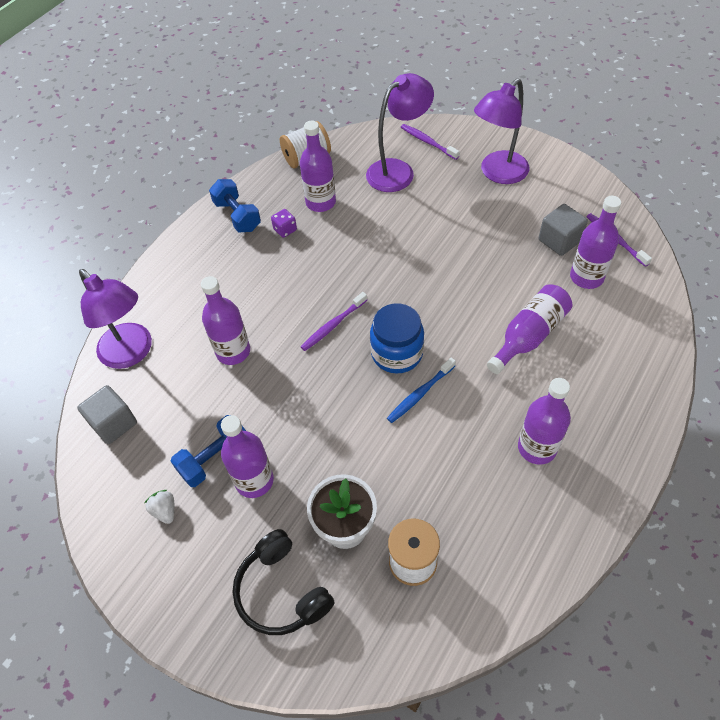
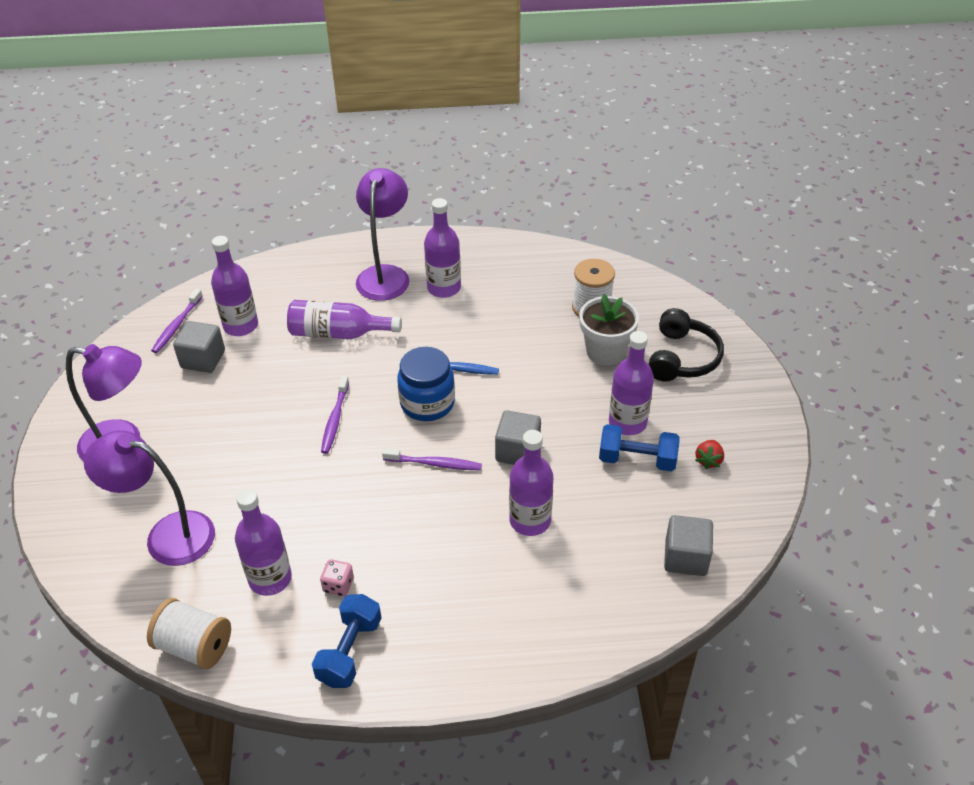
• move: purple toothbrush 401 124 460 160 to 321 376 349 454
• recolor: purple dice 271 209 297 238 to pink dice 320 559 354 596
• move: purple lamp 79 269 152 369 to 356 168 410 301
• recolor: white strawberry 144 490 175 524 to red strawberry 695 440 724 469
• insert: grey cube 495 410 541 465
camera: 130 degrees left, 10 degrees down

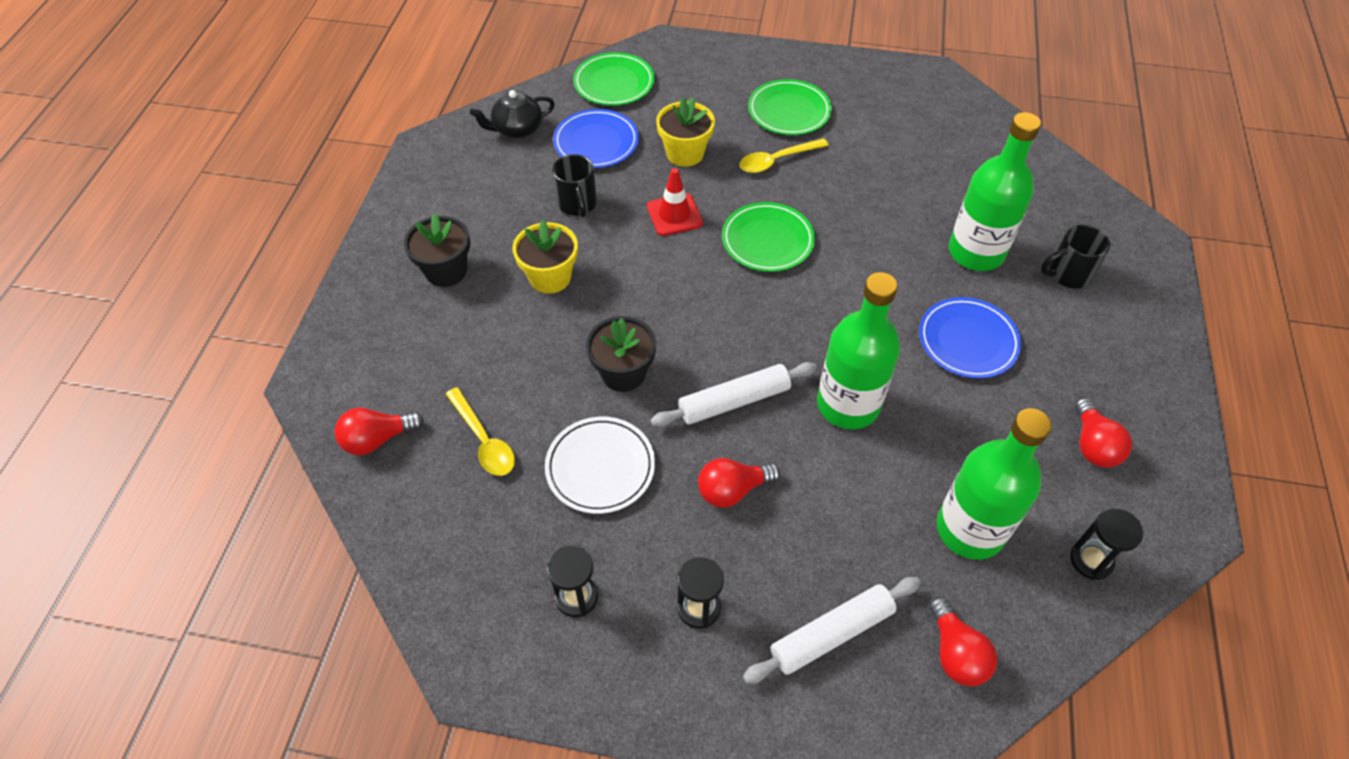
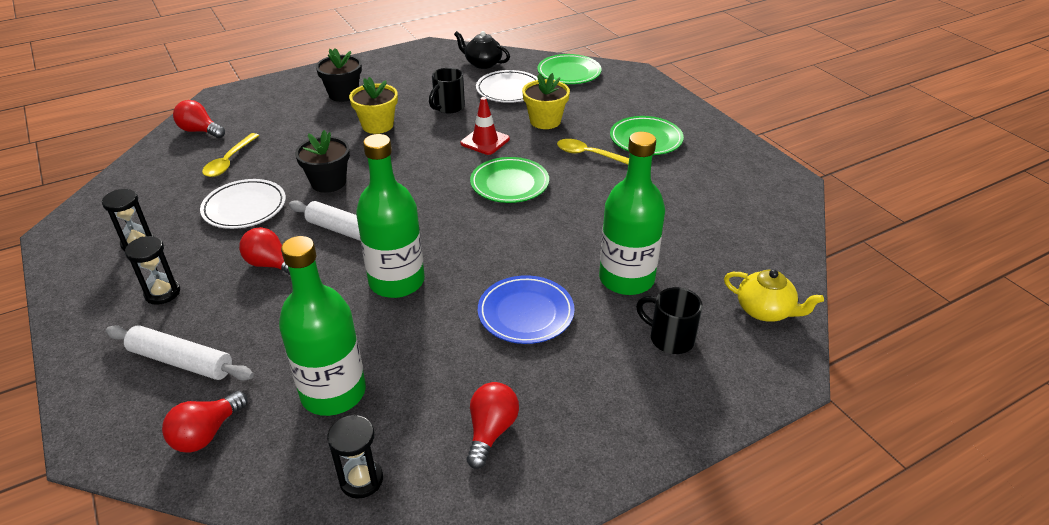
• recolor: blue plate 553 109 639 168 to white plate 476 70 538 103
• rotate: red light bulb 1075 398 1132 468 = 467 382 519 469 150 degrees clockwise
• insert: yellow teapot 724 269 824 322
camera: 50 degrees right, 15 degrees down

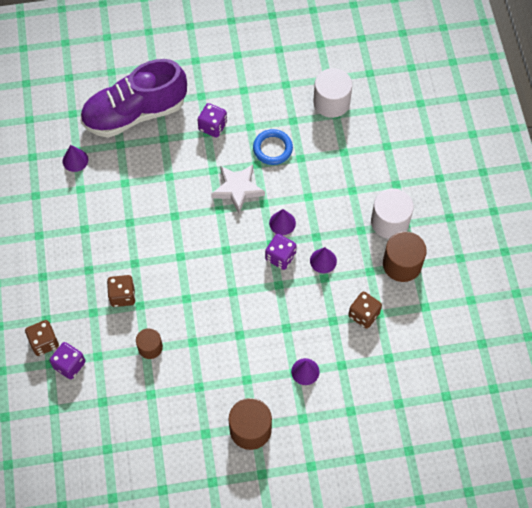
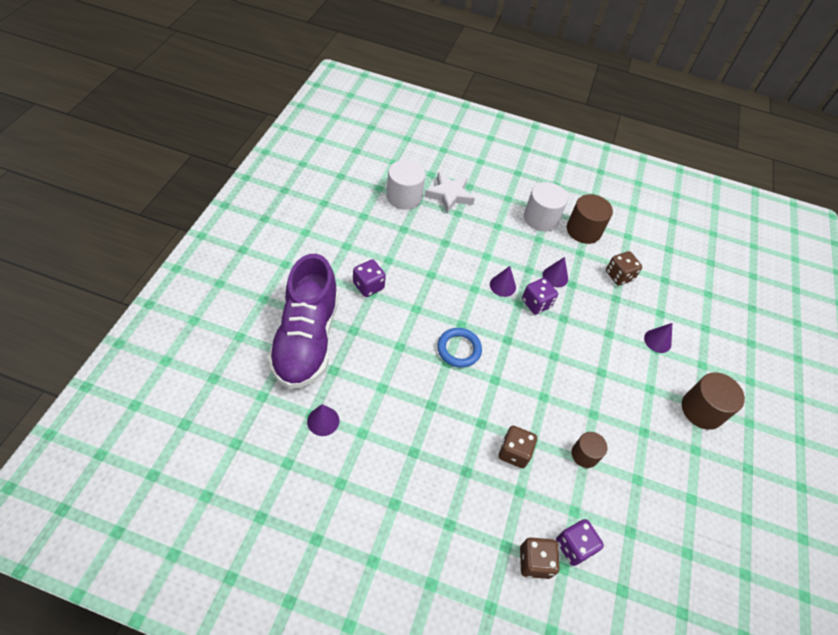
• move: blue ring 253 129 293 165 to 437 328 482 368
• move: white star 211 164 265 213 to 425 172 475 213
camera: 70 degrees left, 10 degrees down

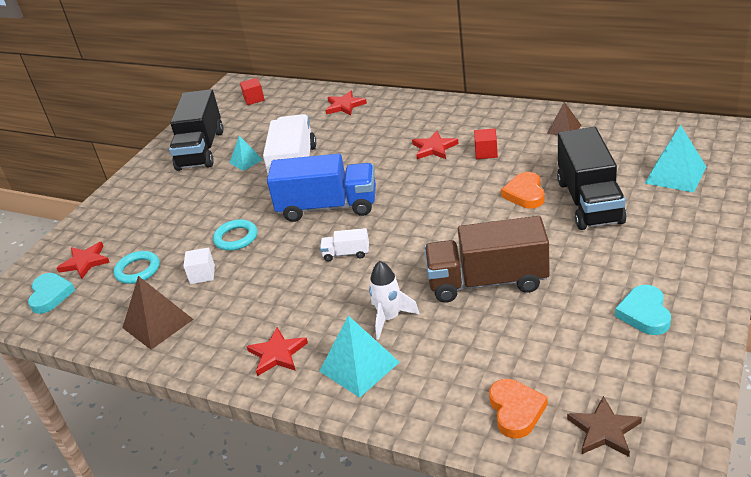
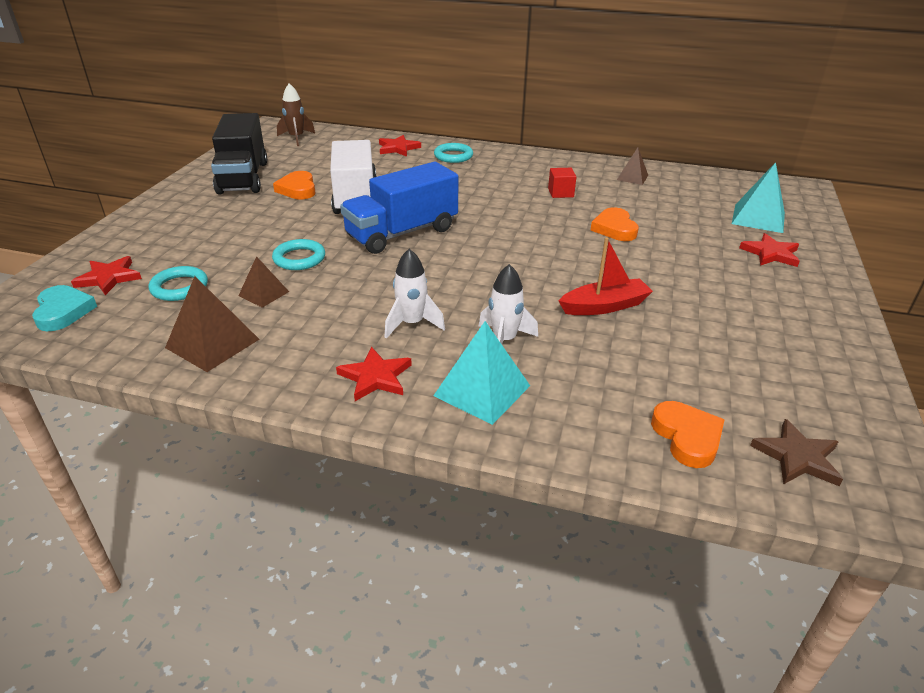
• replace: red cube 240 78 265 105 to brown rocket 277 83 315 146
• delete: black truck 557 127 627 230
• move: red star 412 131 459 159 to 739 233 800 267
• replace: turquoise pyramid 229 136 263 171 to orange heart 273 171 316 199
• rotate: blue truck 267 154 376 222 = 340 162 459 254 150 degrees clockwise
• replace: brown truck 424 216 550 303 to red boat 559 237 653 315
• delete: white truck 320 228 369 262
• replace: white cube 183 248 215 284 to brown pyramid 238 256 289 308
• delete: turquoise heart 615 285 671 335
• insert: turquoise ring 434 143 473 163
• insert: white rocket 385 249 445 339
camera: 15 degrees left, 0 degrees up

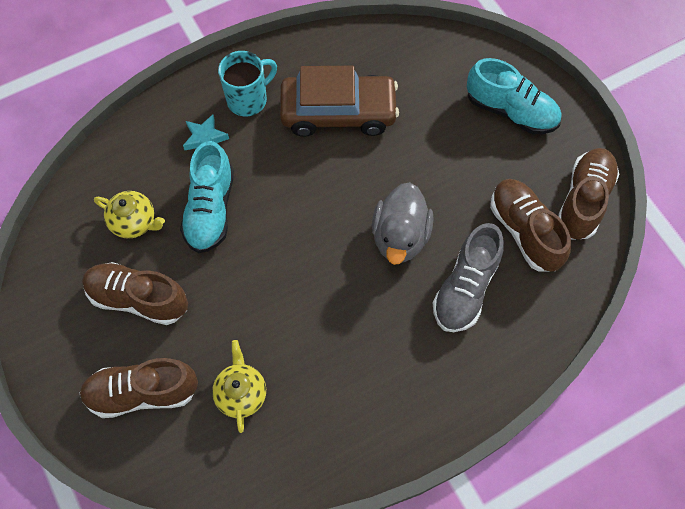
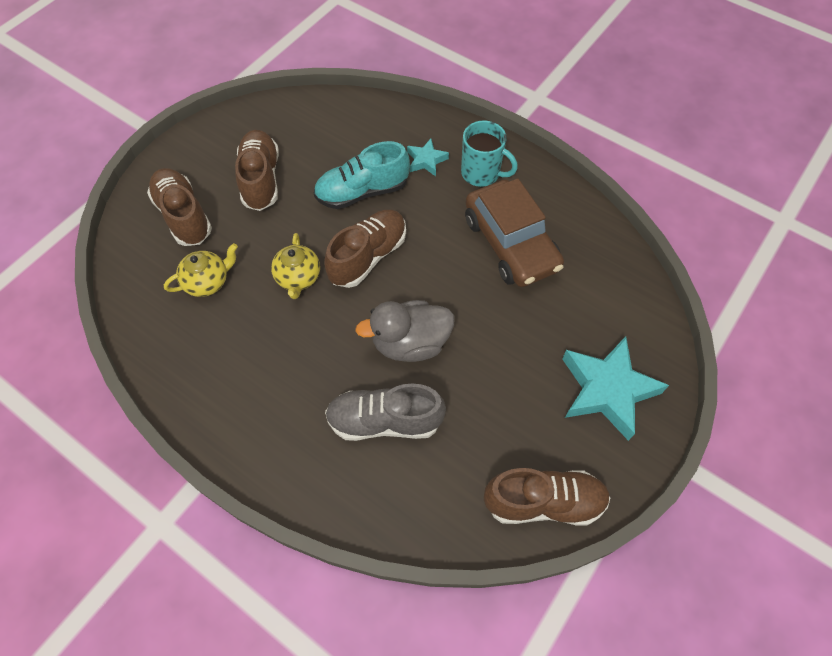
• replace: turquoise shoe 467 58 561 134 to turquoise star 562 336 669 441
• move: brown shoe 490 179 571 272 to 324 210 406 288
• move: yellow teapot 94 191 165 239 to 271 233 320 299
camera: 65 degrees right, 5 degrees down

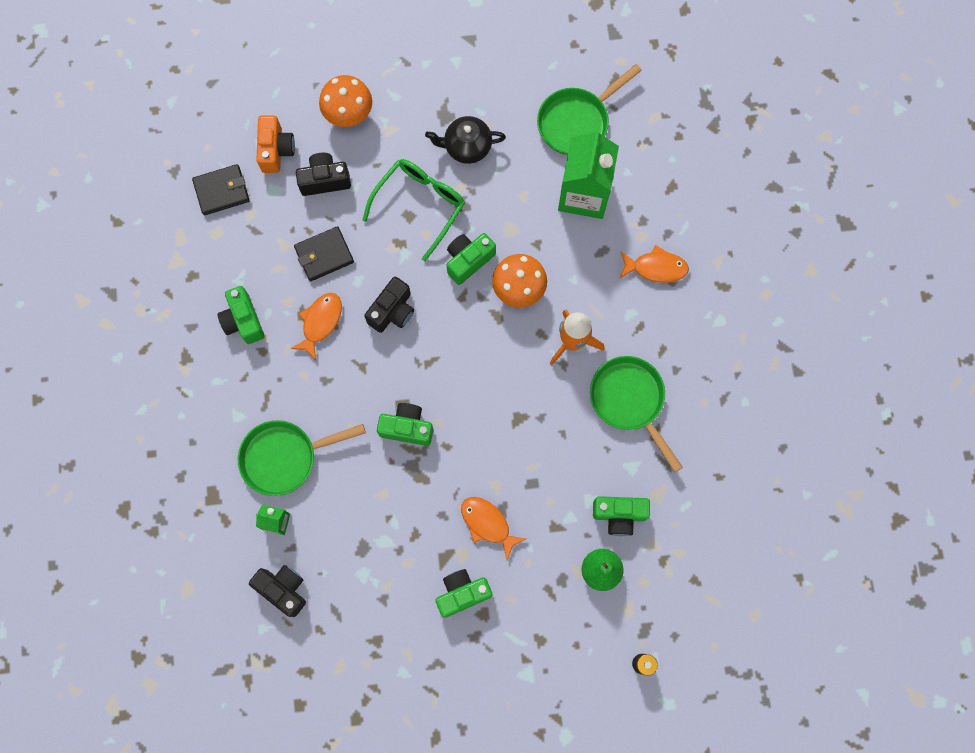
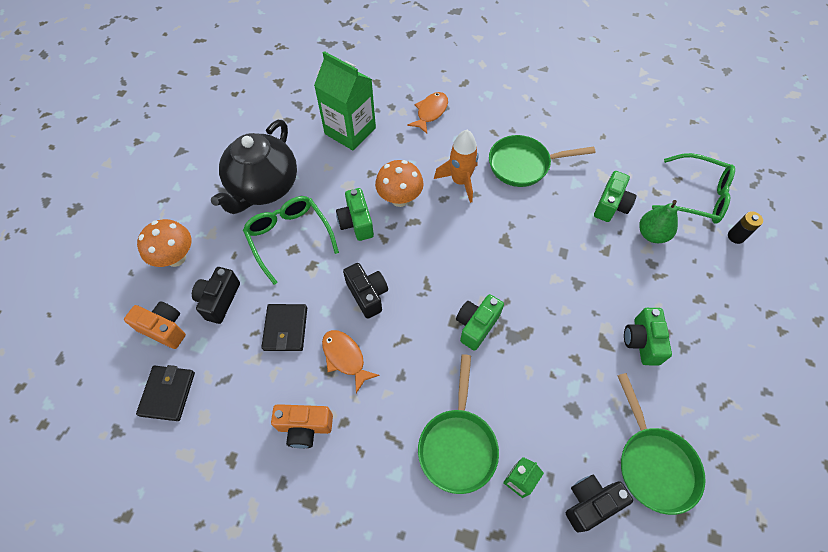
• move: green pan 537 64 642 155 to 618 373 706 515
• resize: black teapot 425 116 506 164 = 211 120 297 214 x1.77
• recolor: green camera 217 286 265 344 to orange camera 271 404 333 448
• delete: orange fish 461 497 526 560
• insert: green glasses 652 153 735 224
camera: 65 degrees left, 15 degrees down

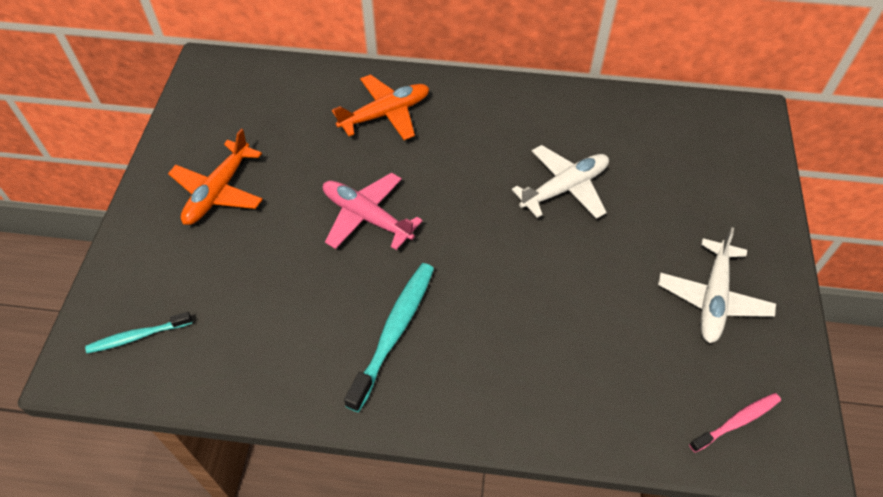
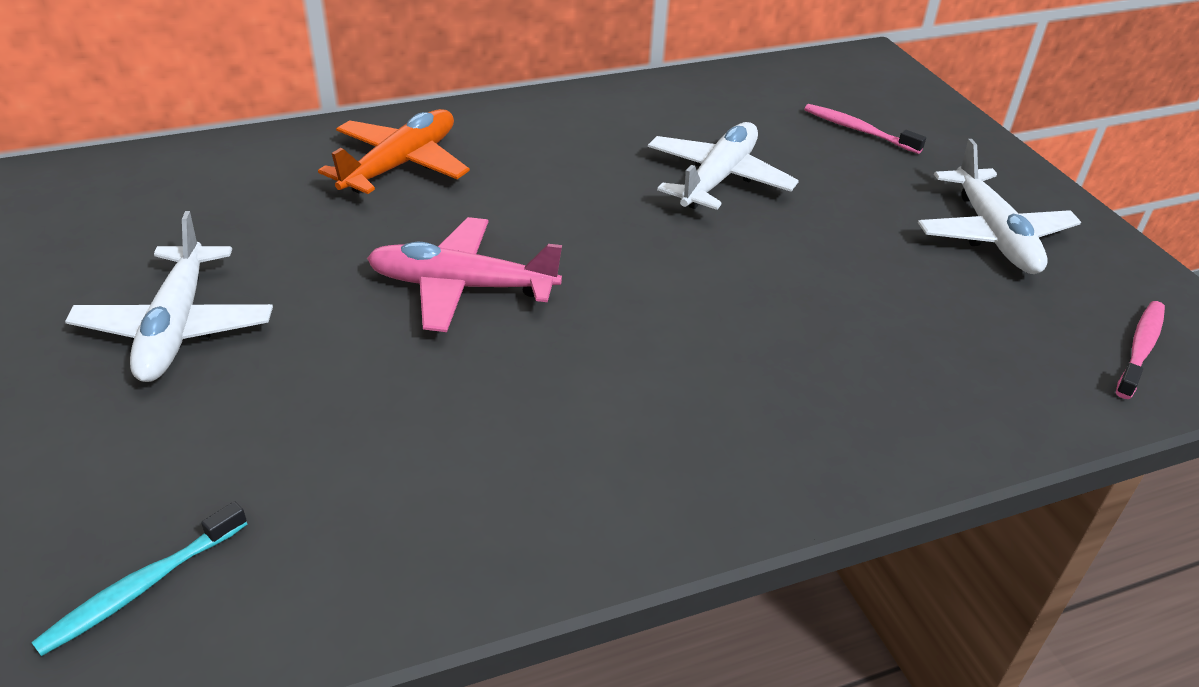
• recolor: orange plane 168 129 263 225 to white plane 65 211 273 382
• delete: turquoise toothbrush 344 263 434 412
• insert: pink toothbrush 804 104 926 154
camera: 30 degrees left, 15 degrees down

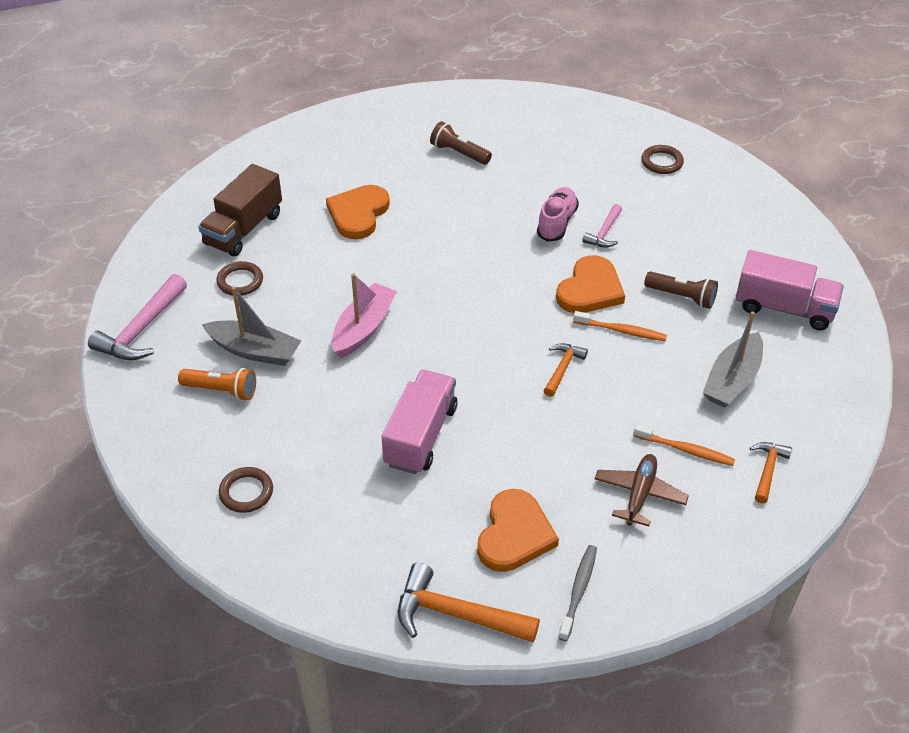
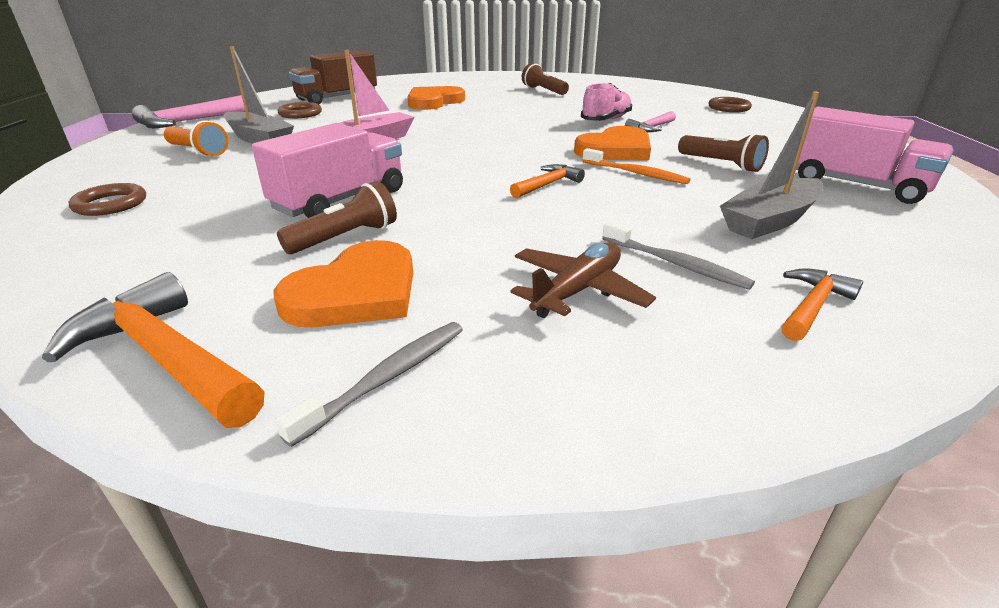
• recolor: orange toothbrush 633 424 735 466 to grey toothbrush 602 221 755 290
• insert: brown flashlight 277 181 397 254
camera: 20 degrees right, 15 degrees down

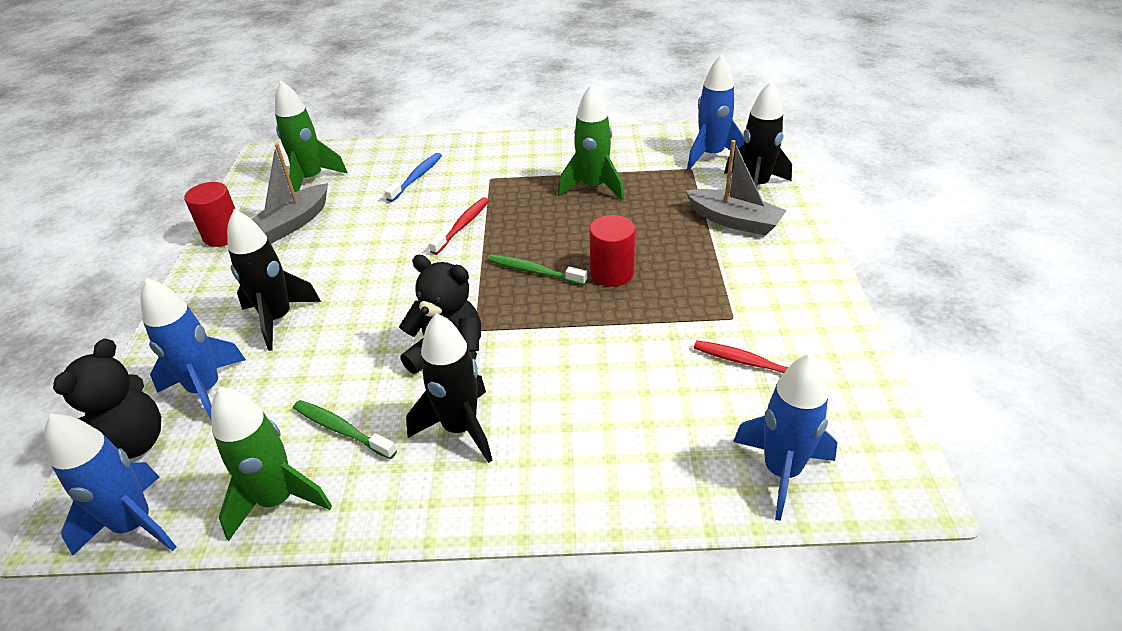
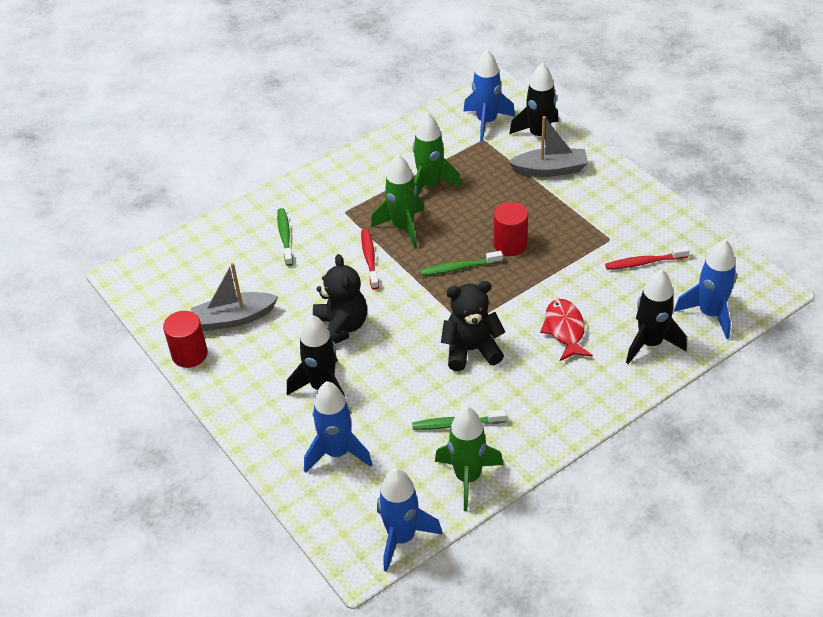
• move: green rocket 275 81 348 192 to 371 154 424 249
• rotate: grey boat 252 144 328 244 = 191 262 279 331 75 degrees clockwise
• recolor: blue toothbrush 385 153 442 202 to green toothbrush 277 208 293 266
• move: black rocket 406 313 493 463 to 626 269 687 364
• move: black teddy bear 53 339 161 459 to 313 254 367 344
• insert: red fish 540 299 593 361
camera: 35 degrees left, 5 degrees up

